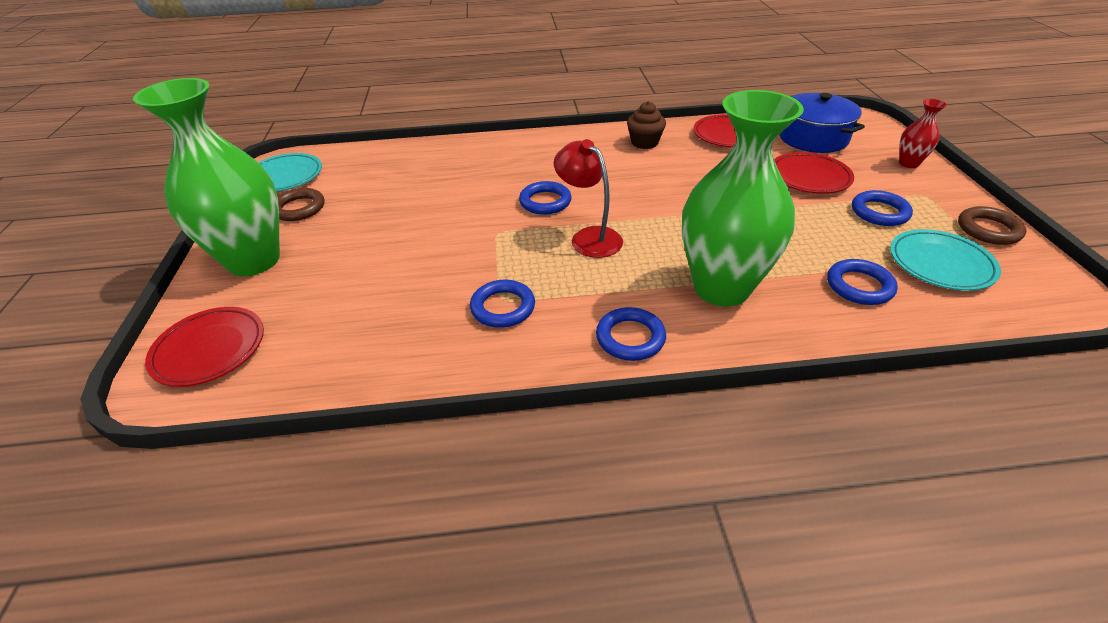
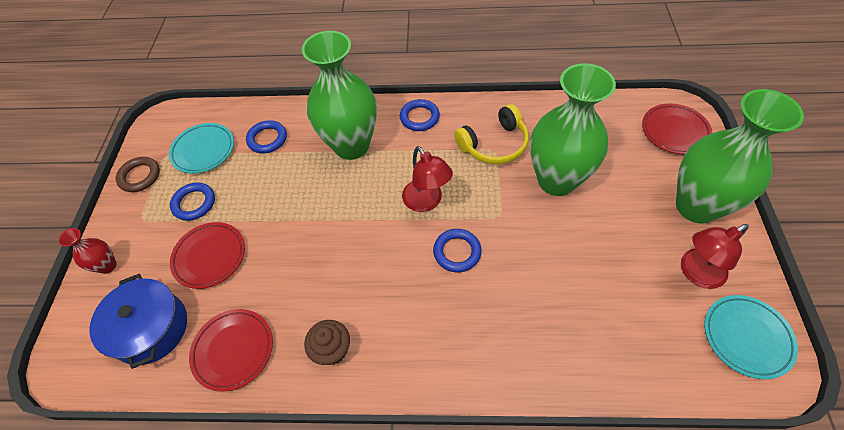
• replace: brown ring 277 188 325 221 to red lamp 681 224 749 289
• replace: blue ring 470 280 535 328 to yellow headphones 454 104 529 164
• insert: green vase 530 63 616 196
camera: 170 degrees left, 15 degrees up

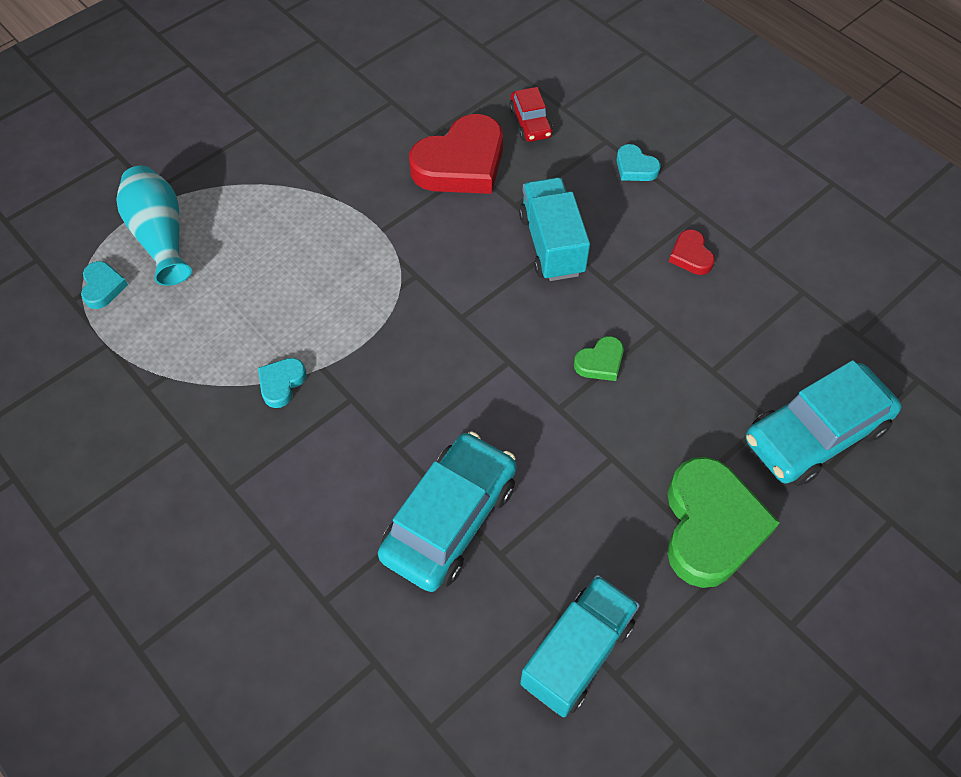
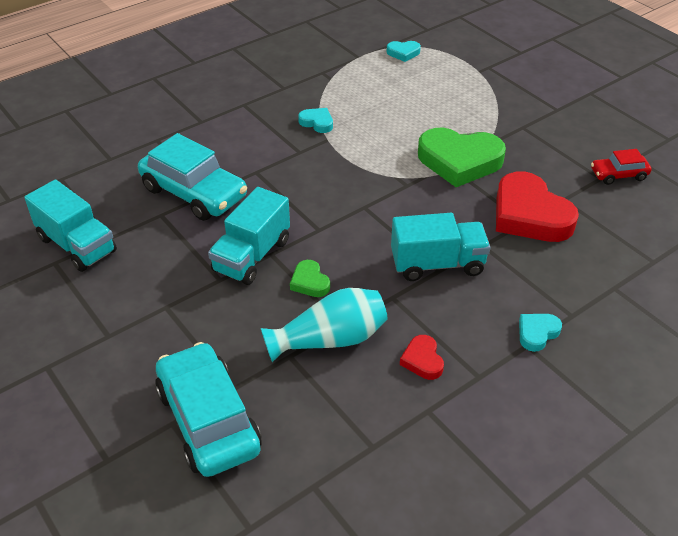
• move: red car 509 87 553 142 to 591 149 652 185
• move: turquoise vase 116 166 192 286 to 261 288 388 362
• rotate: red heart 669 229 715 275 = 400 335 444 380 90 degrees counterclockwise
• move: green heart 667 457 780 588 to 418 128 506 187
• insert: turquoise truck 208 187 290 285
camera: 95 degrees right, 15 degrees down

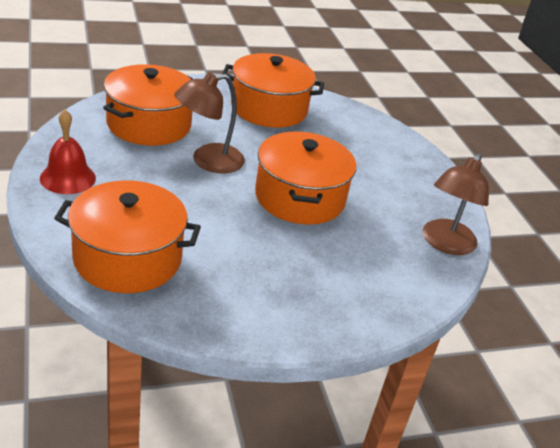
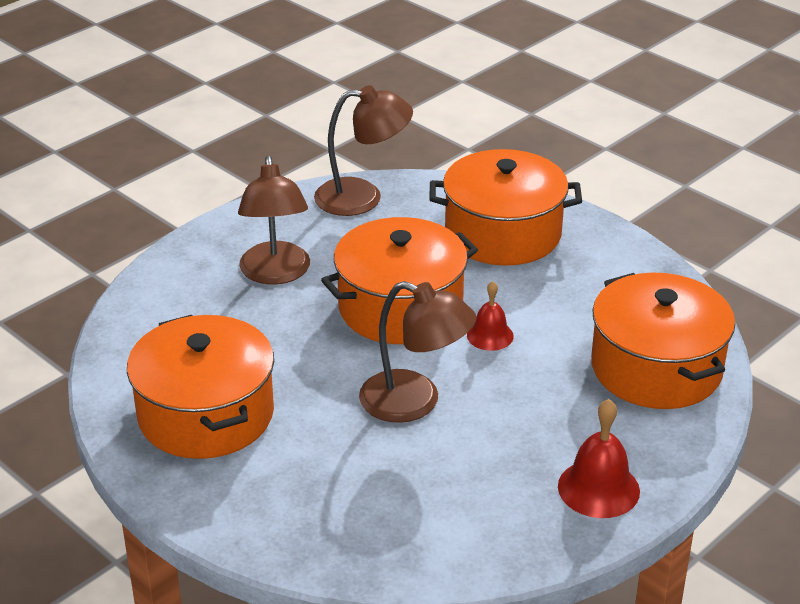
• move: orange pot 103 64 193 146 to 430 149 582 266
• insert: brown lamp 238 156 310 284
• insert: red bell 467 281 514 351
camera: 115 degrees left, 0 degrees up

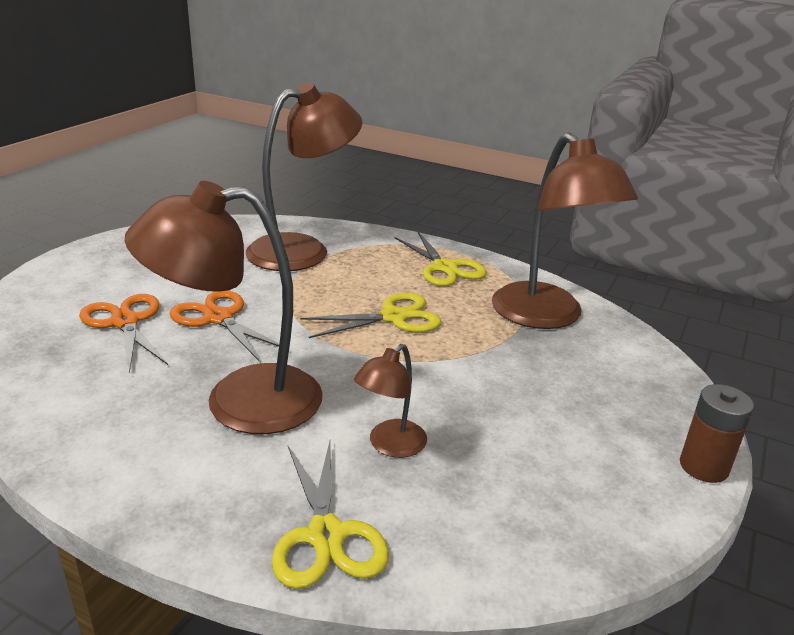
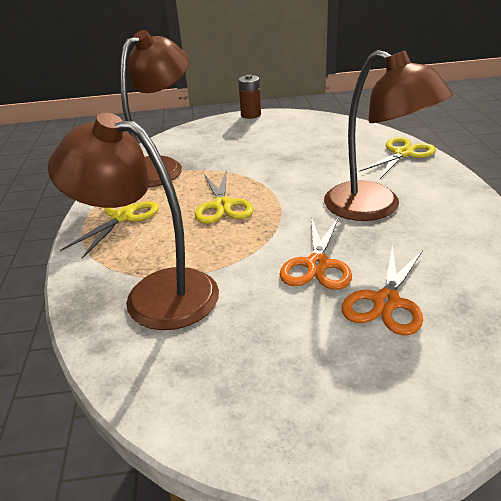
• rotate: yellow scissors 300 293 441 338 = 195 172 254 224 135 degrees counterclockwise
• delete: brown lamp 354 344 427 458
camera: 120 degrees left, 5 degrees up

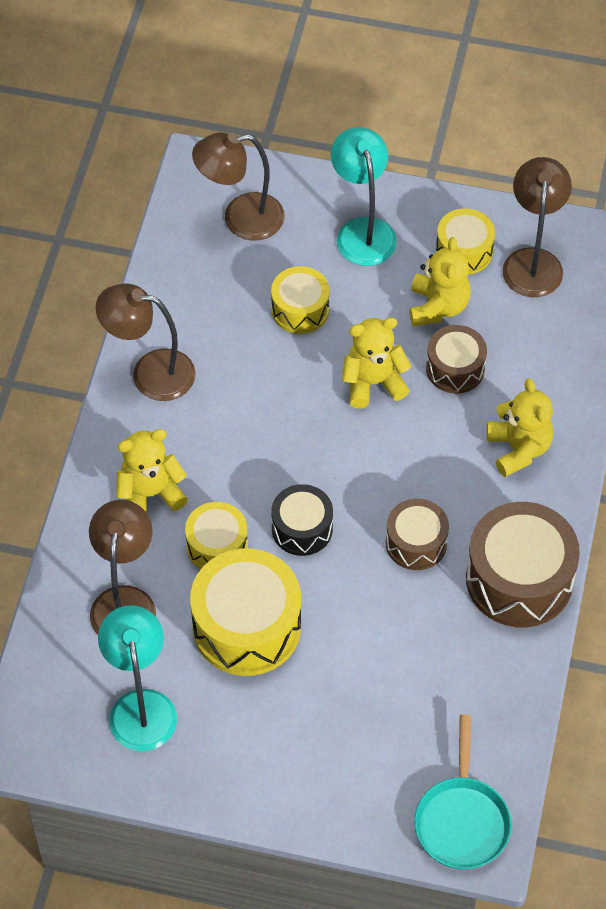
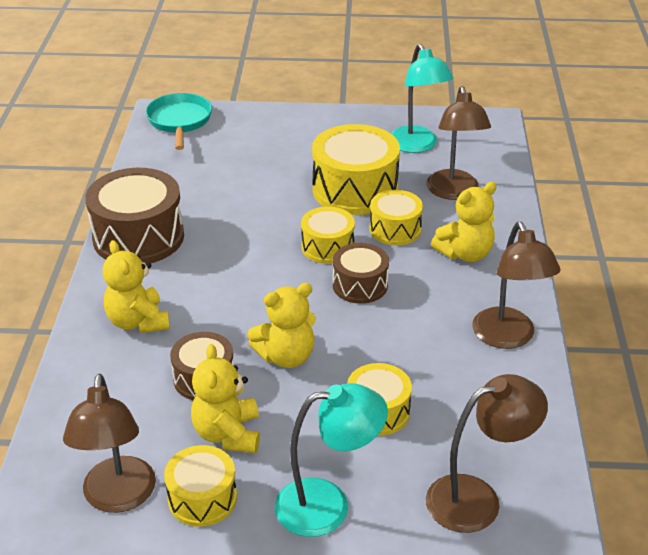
• rotate: turquoise lamp 331 127 397 266 = 275 383 388 537 75 degrees counterclockwise
• rotate: brown lamp 96 283 196 401 = 472 222 561 349 75 degrees clockwise
• recolor: black drum 271 484 333 556 to yellow drum 301 207 355 264
• move: brown drum 386 499 449 570 to 333 243 389 304
camera: 170 degrees right, 20 degrees down

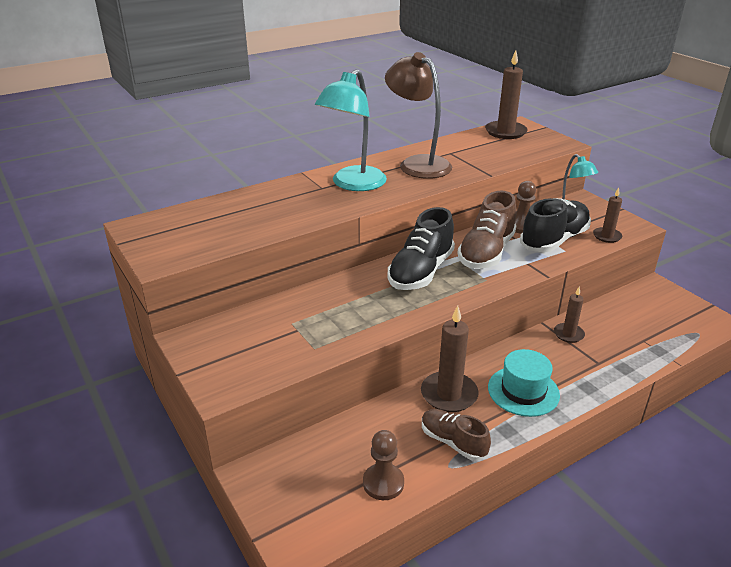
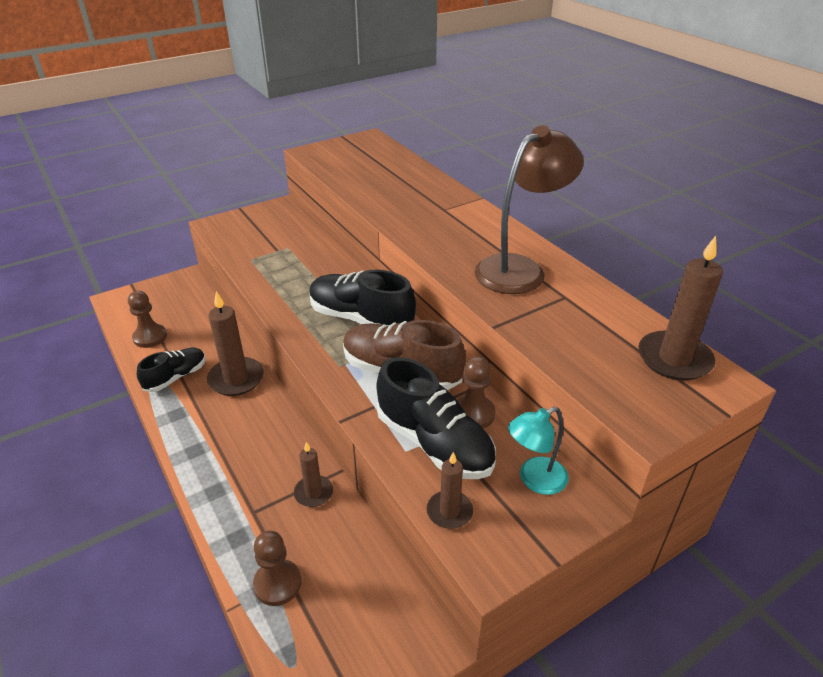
• delete: turquoise lamp 315 69 387 191
• delete: turquoise hat 488 349 560 417
• recolor: brown shoe 422 409 491 461 to black shoe 137 348 206 392
• insert: brown pawn 253 531 301 606
camera: 90 degrees right, 5 degrees up

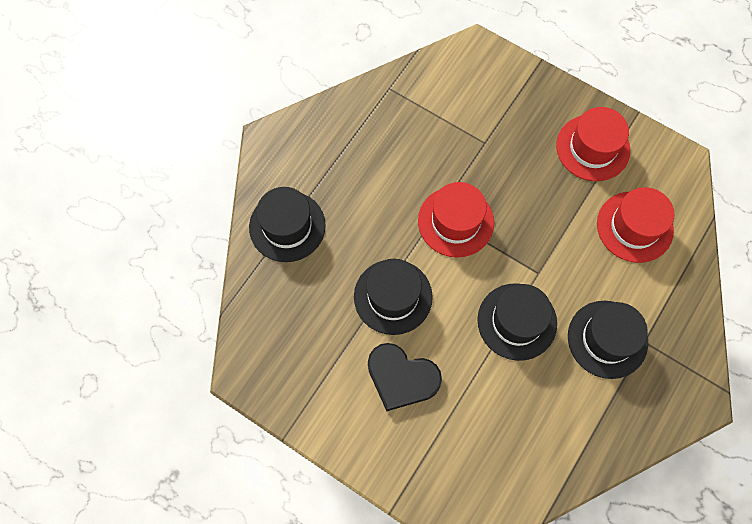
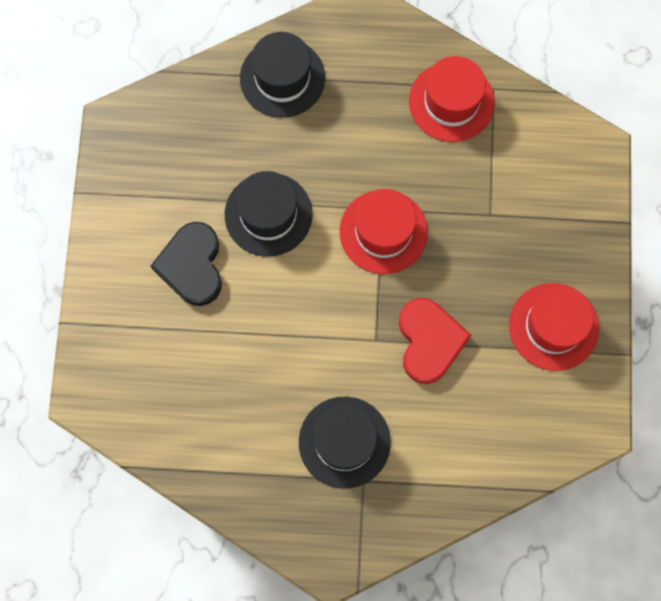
• move: red hat 597 187 674 263 to 409 56 495 142
• delete: black hat 477 283 557 361
• insert: red heart 399 298 471 384
camera: 60 degrees right, 5 degrees up

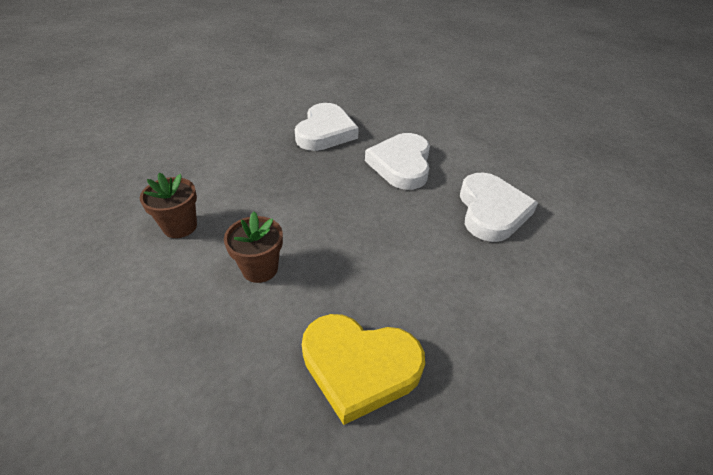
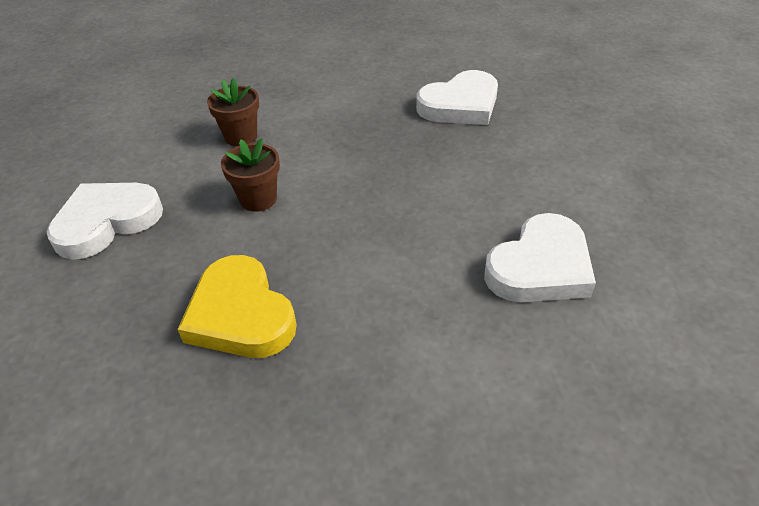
• move: white heart 365 133 430 190 to 46 183 163 260
camera: 45 degrees right, 0 degrees up

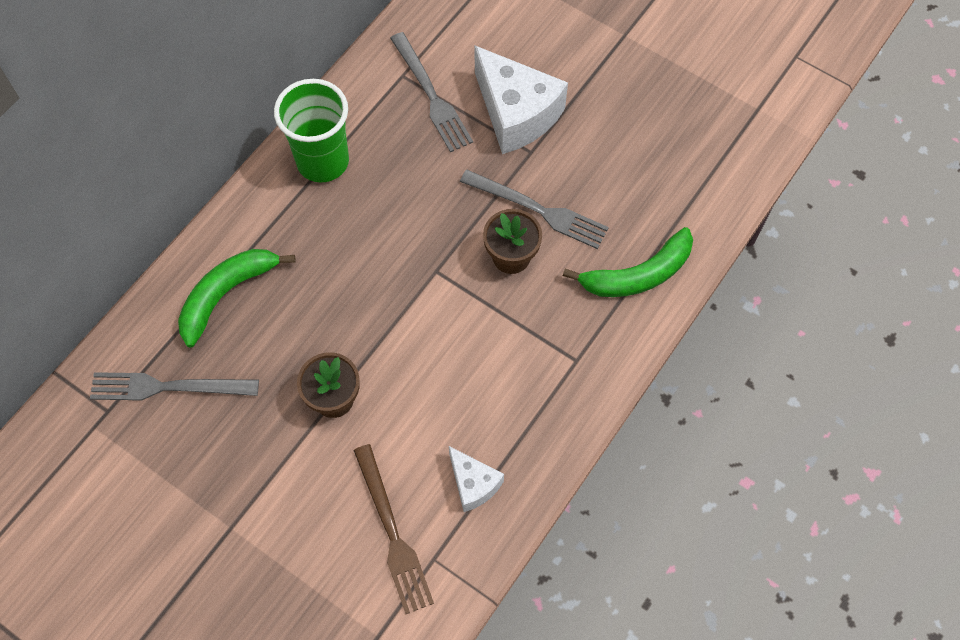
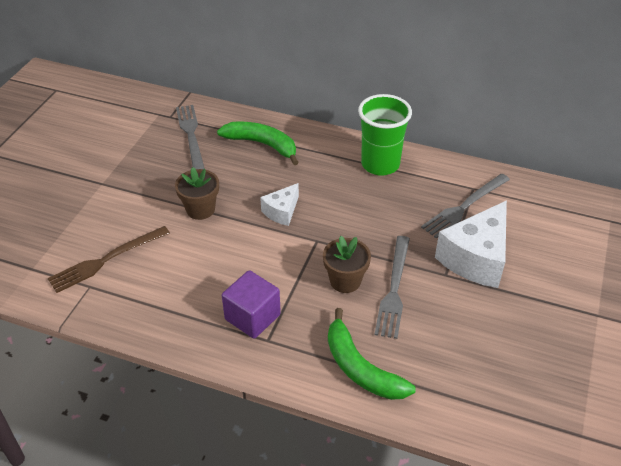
• move: white cheese 449 446 504 512 to 260 183 299 226
• insert: purple cube 222 270 281 339
camera: 75 degrees right, 20 degrees down

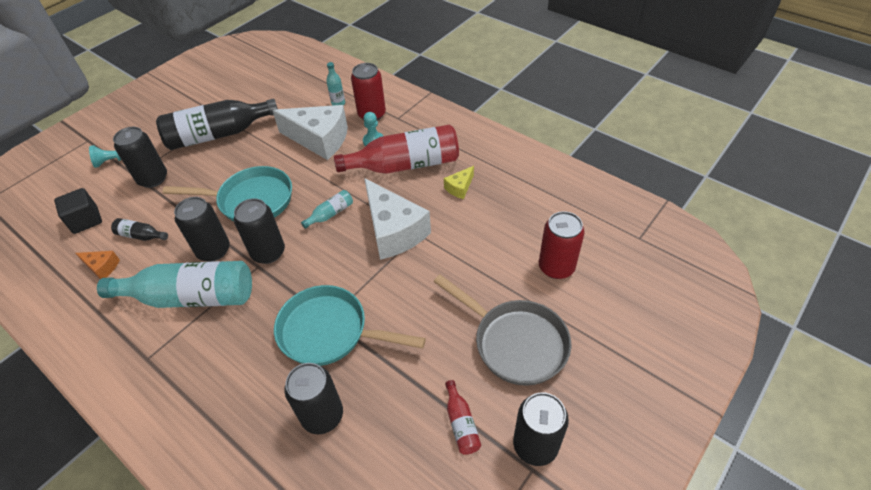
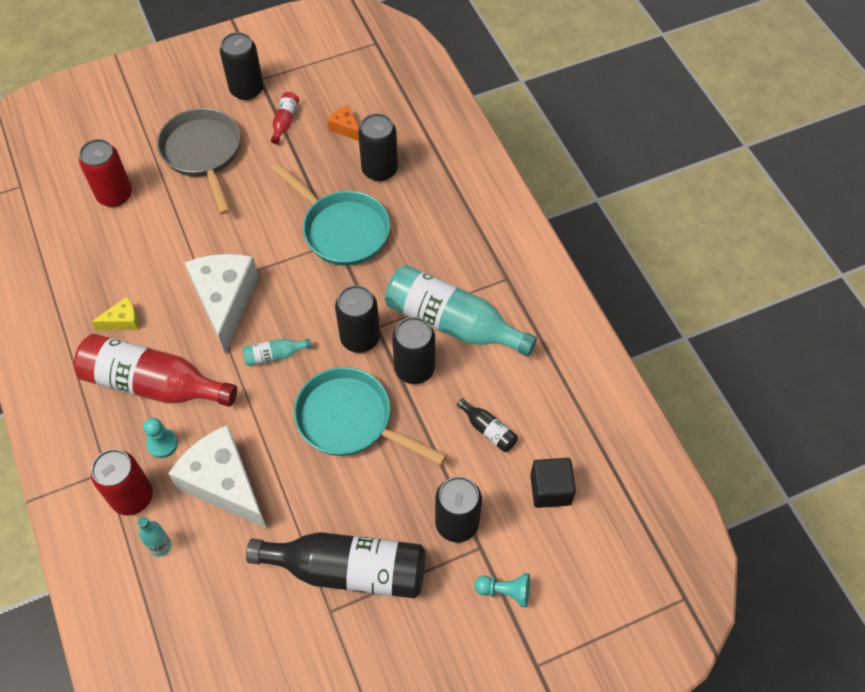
• move: orange cheese 75 251 120 279 to 327 105 359 141
camera: 155 degrees left, 10 degrees up

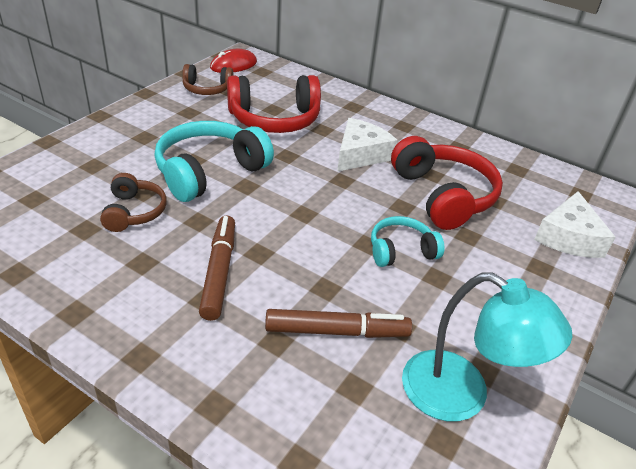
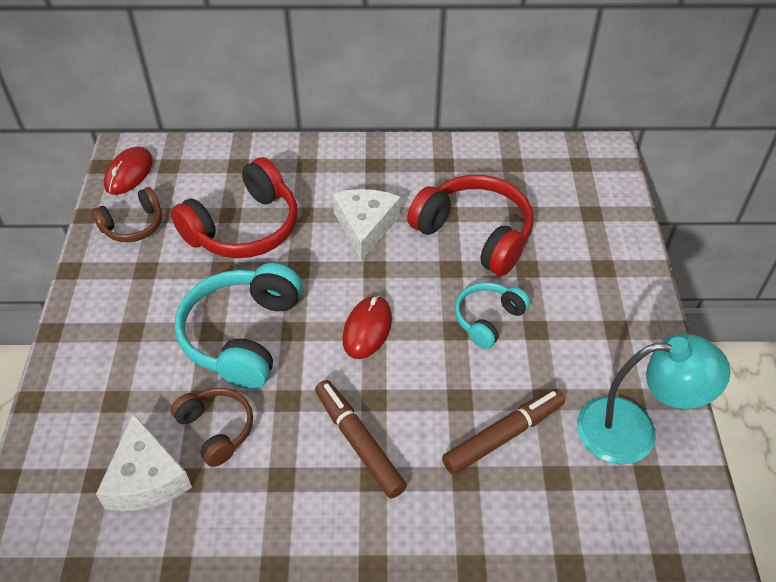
• move: white cheese 534 191 615 258 to 96 413 192 511
• insert: red mouse 342 296 392 359
camera: 30 degrees left, 10 degrees up

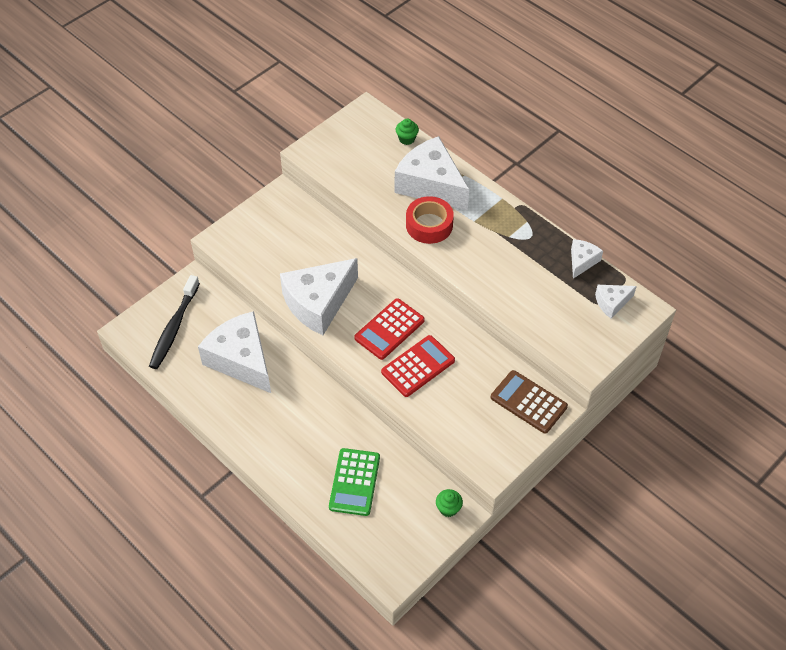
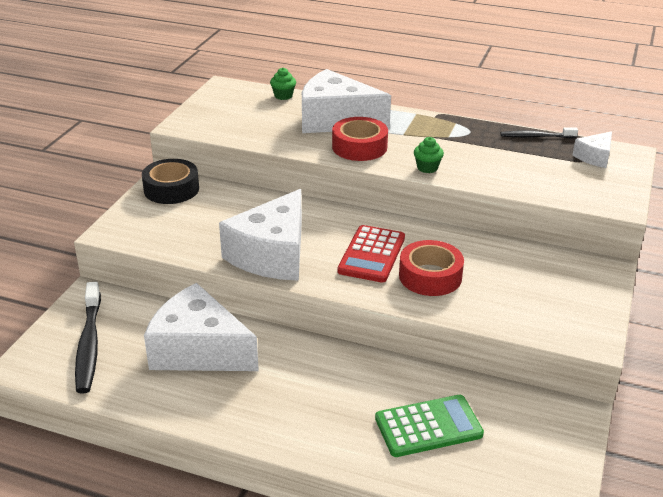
• replace: white cheese 571 239 603 279 to black toothbrush 501 127 578 138
• replace: red calculator 381 335 455 397 to red tape 399 240 464 296
• delete: brown calculator 491 370 568 434
• rotate: green calculator 329 448 380 516 = 375 395 484 457 90 degrees counterclockwise
• move: green cupcake 436 489 463 517 to 414 137 444 173
• insert: black tape 142 159 199 204
camera: 25 degrees left, 20 degrees down

